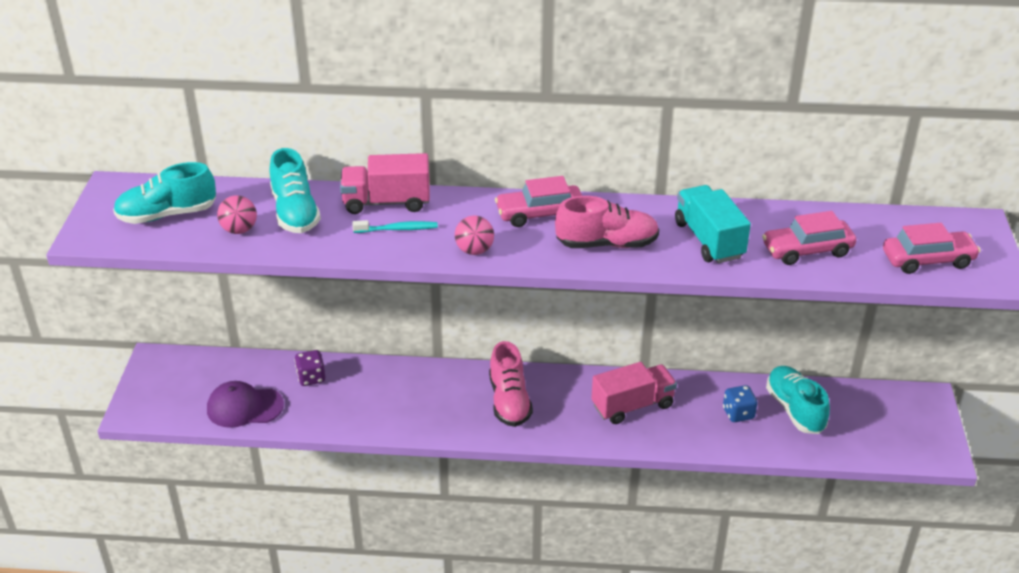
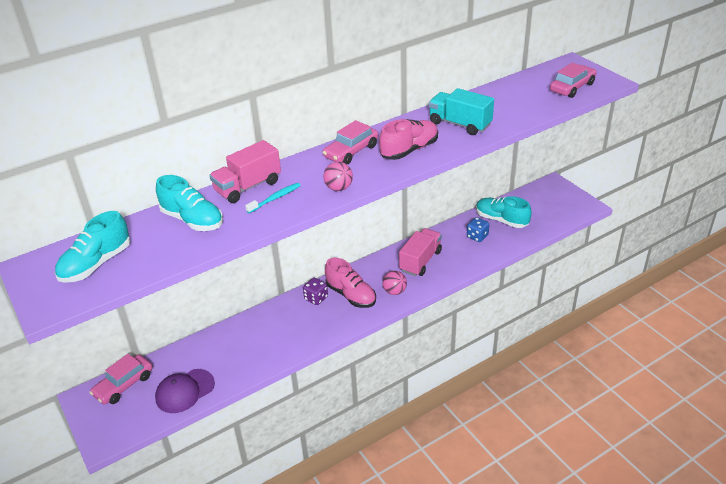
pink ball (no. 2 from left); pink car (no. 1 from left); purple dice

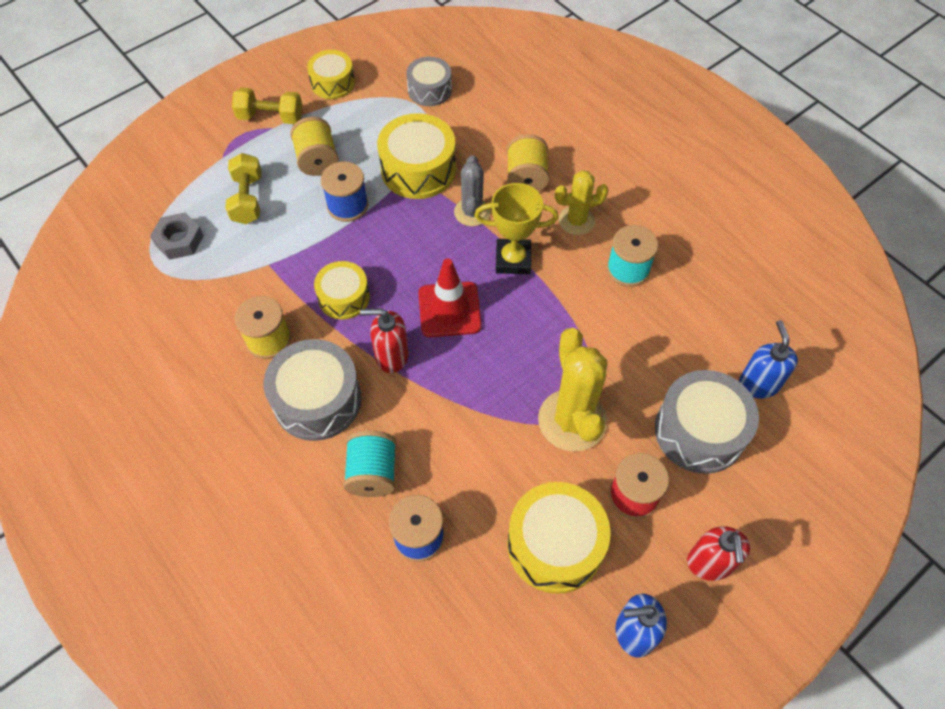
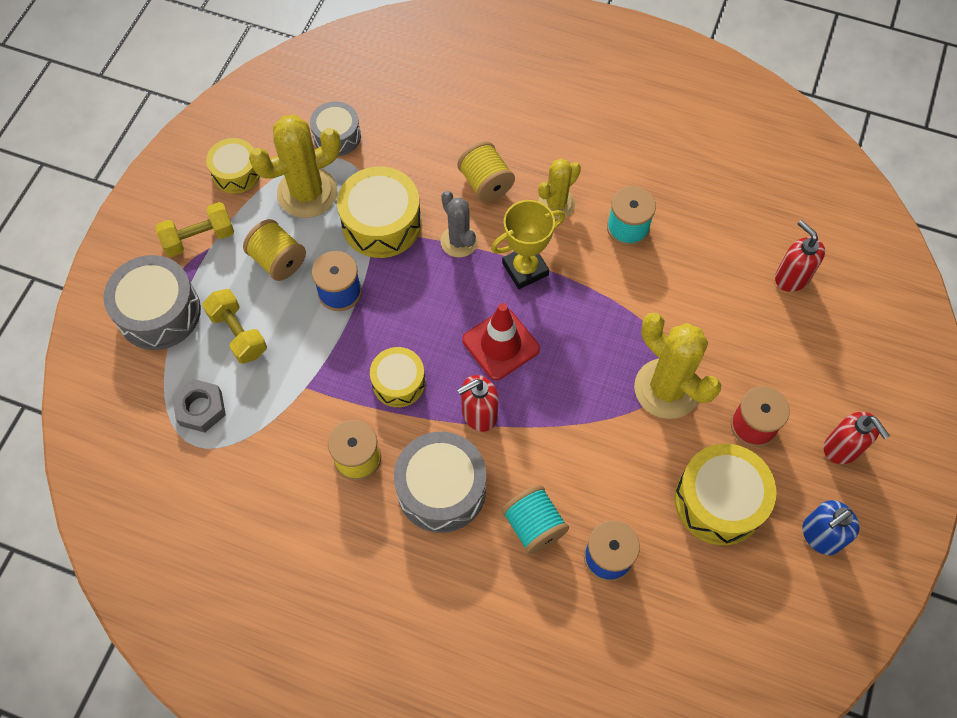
red soap dispenser (no. 2 from left); grey drum (no. 1 from left); yellow cactus (no. 1 from left)

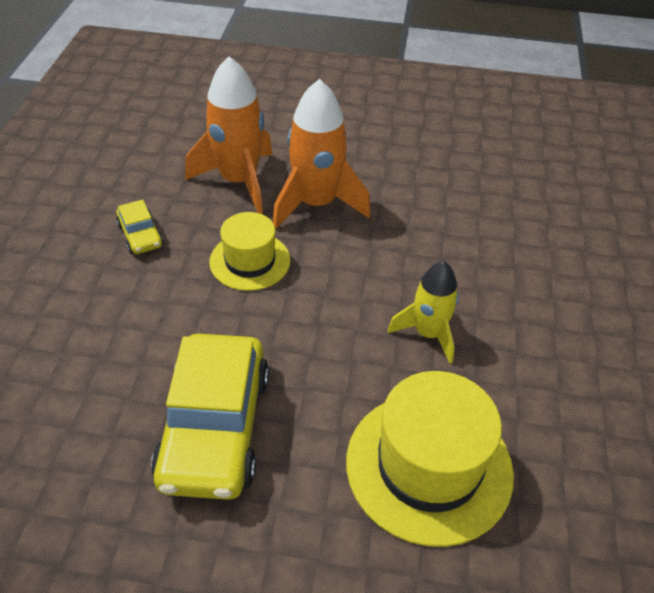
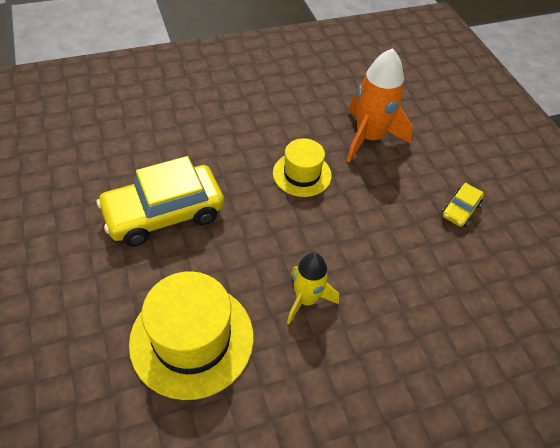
orange rocket (no. 2 from left in the first image); yellow car (no. 2 from left)

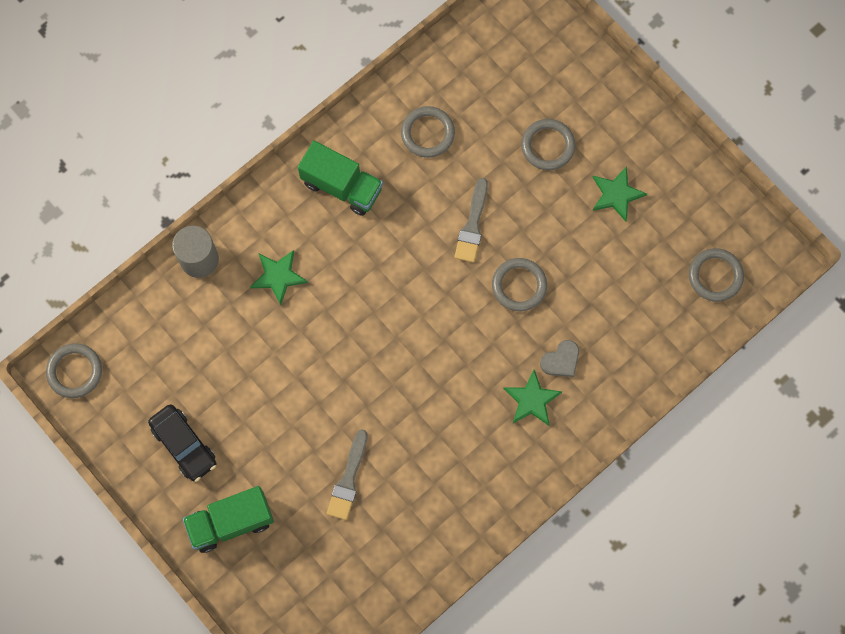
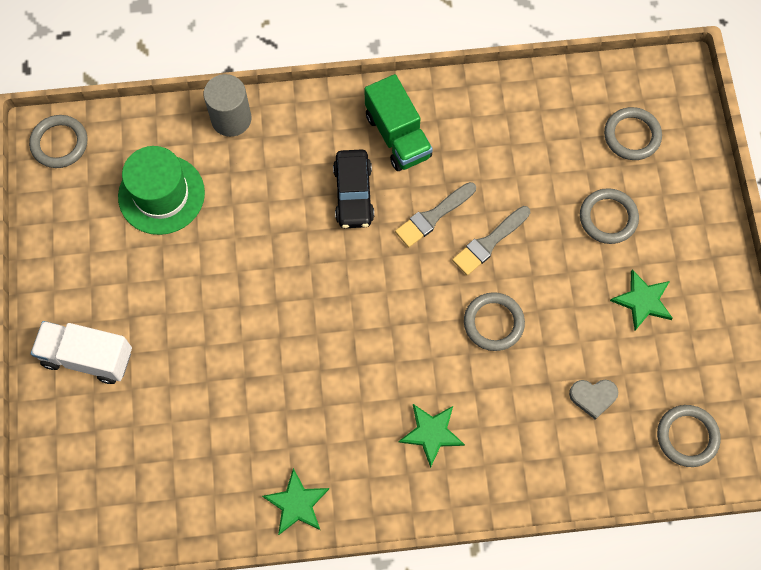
grey ring (no. 4 from left); green star (no. 1 from left); grey heart; black car; grey brush (no. 1 from left); white truck; green hat

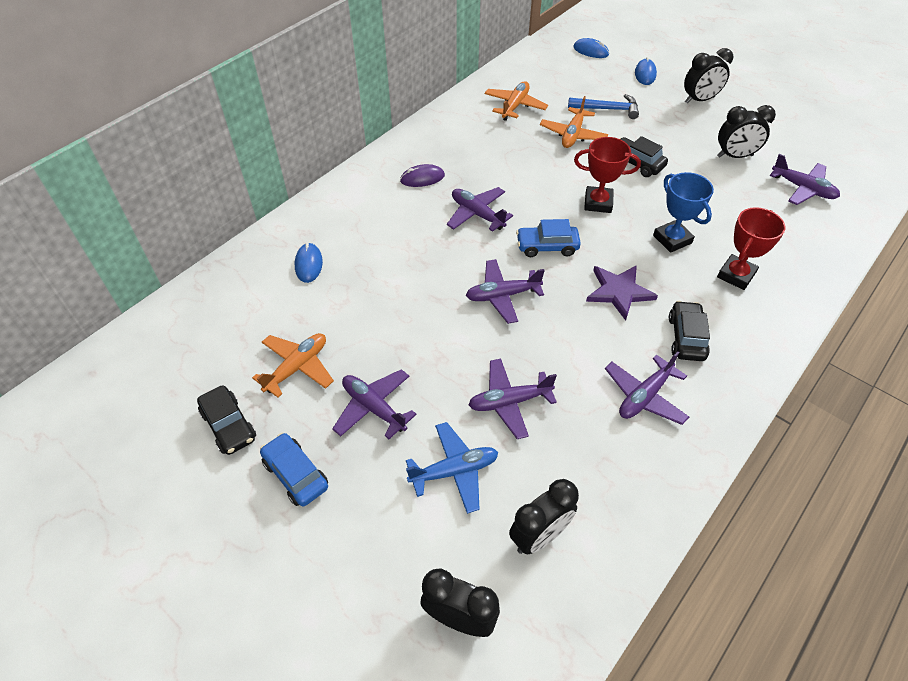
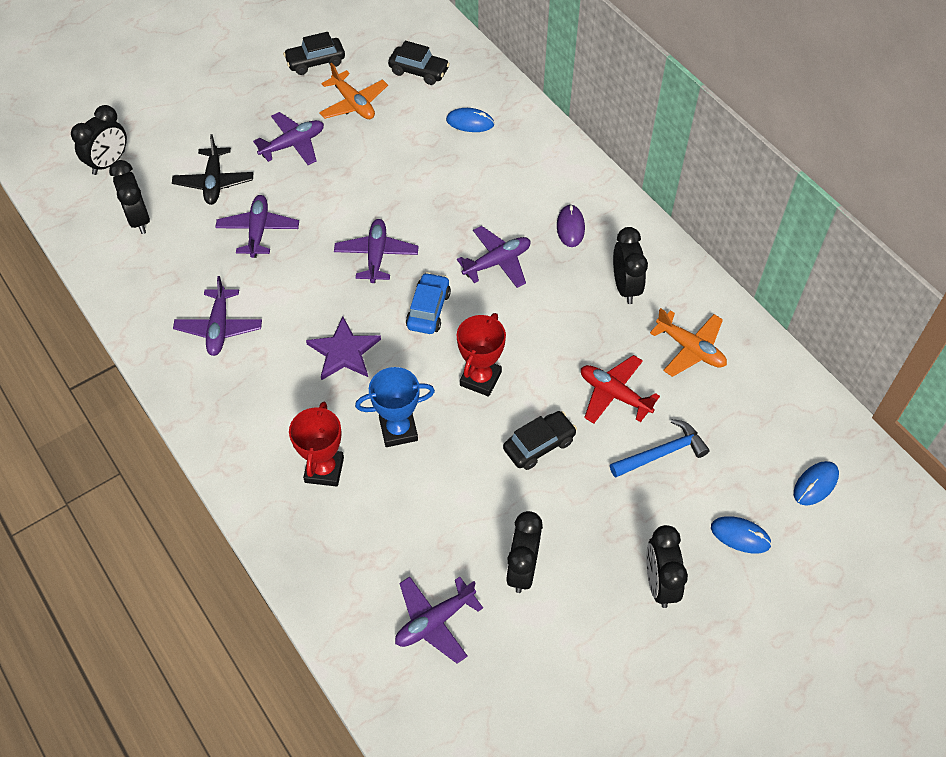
blue hammer; red plane; red trophy (no. 1 from left); black car (no. 2 from left); purple plane (no. 1 from left); black plane; blue car (no. 1 from left in the first image); black clock (no. 4 from left)

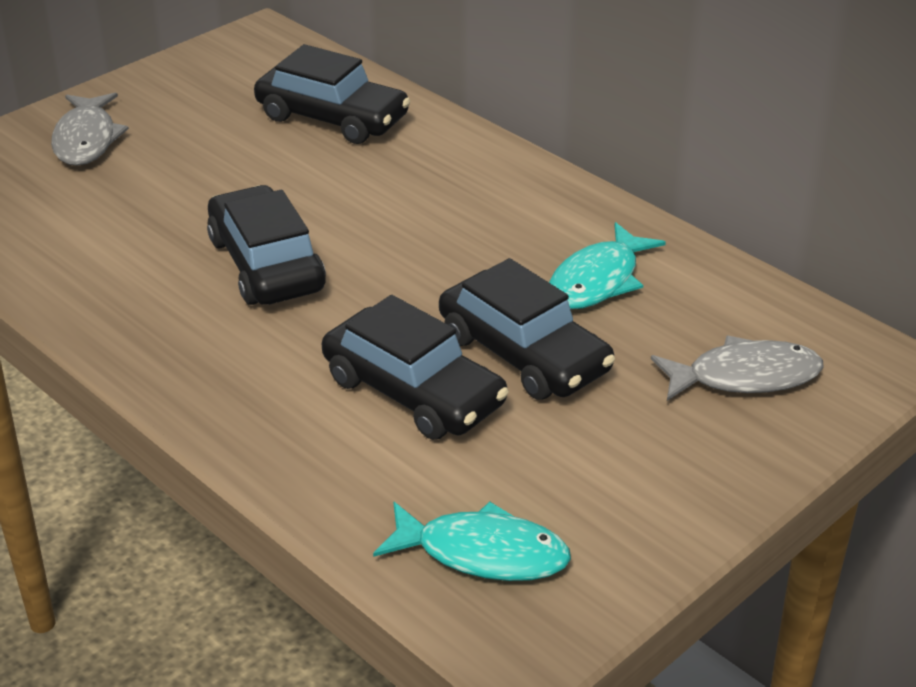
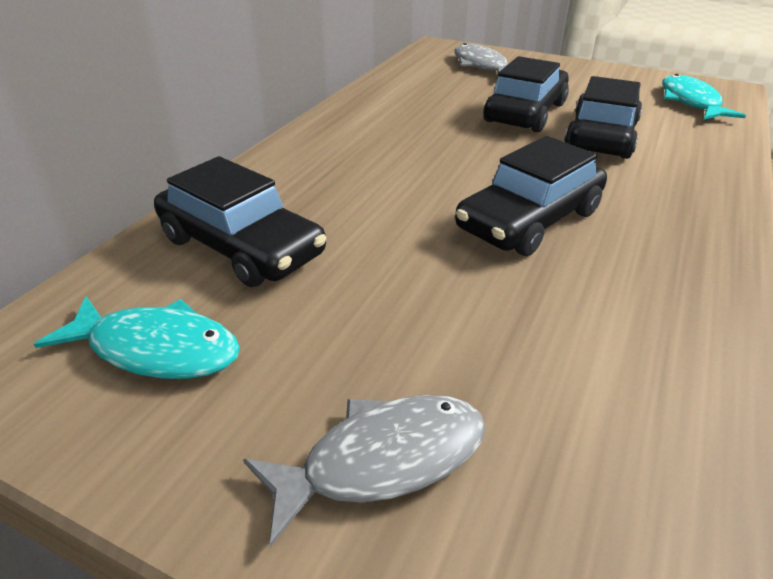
black car (no. 1 from left); turquoise fish (no. 1 from left)

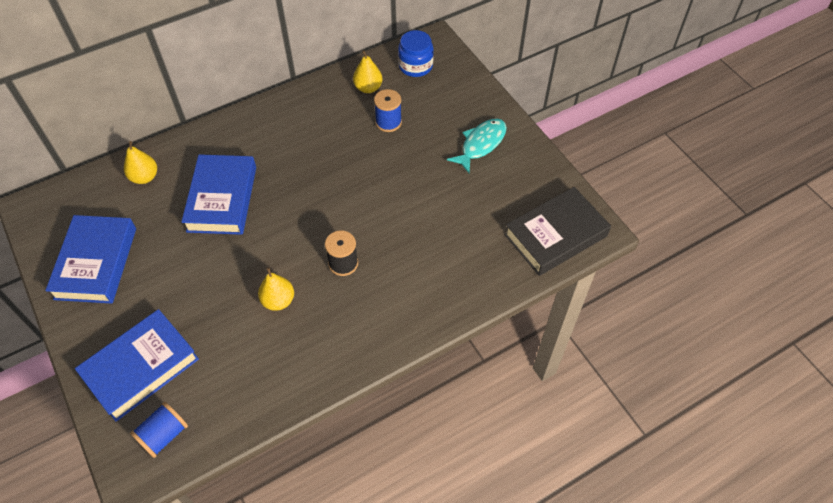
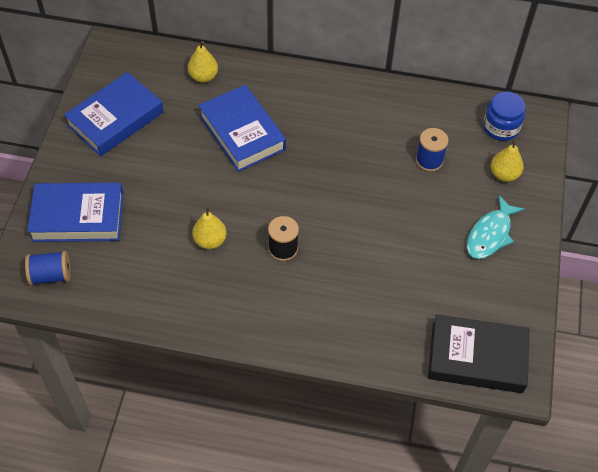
yellow pear (no. 3 from left); turquoise fish; blue book (no. 3 from left)

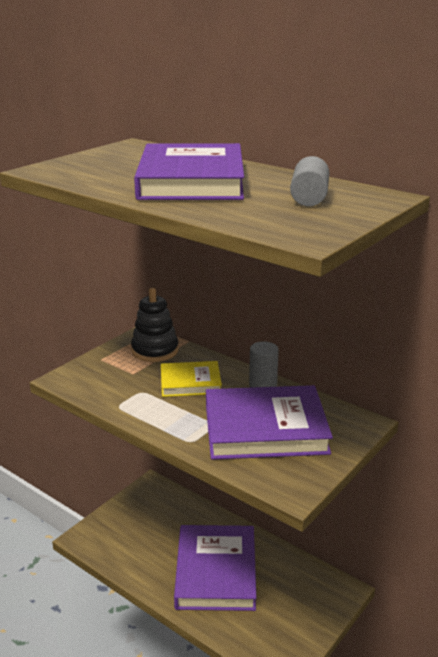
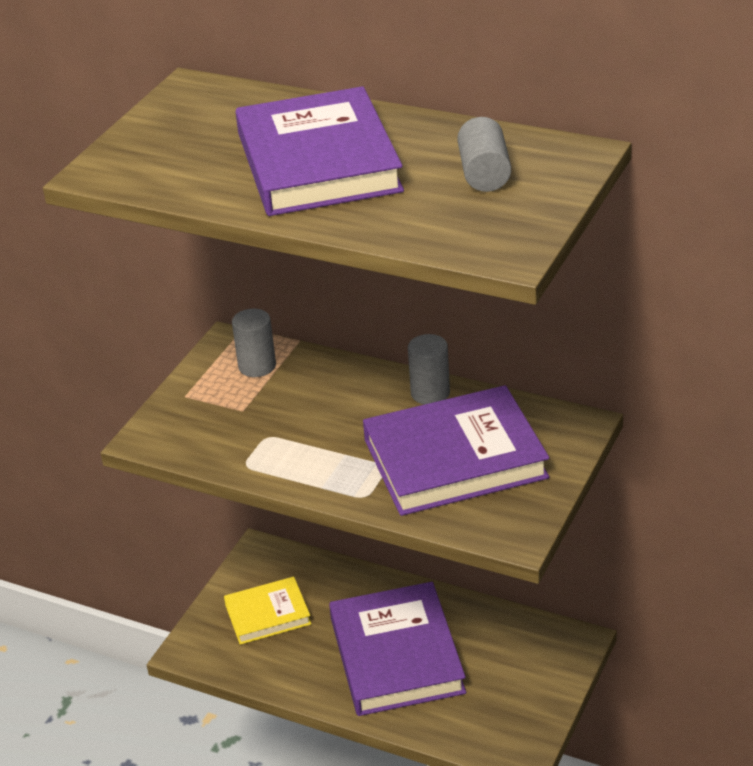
grey cylinder (no. 1 from left); yellow book

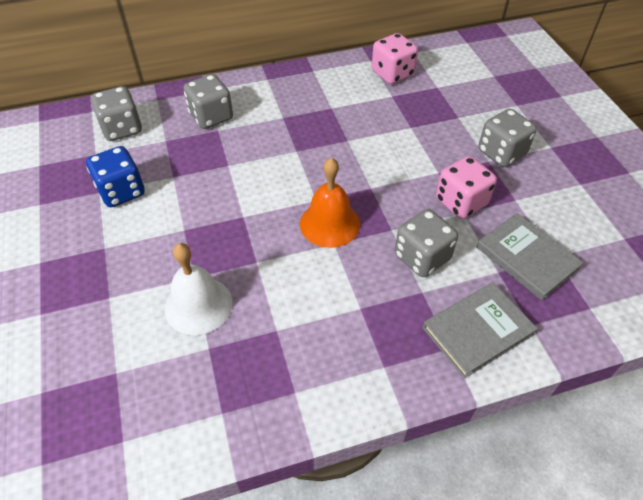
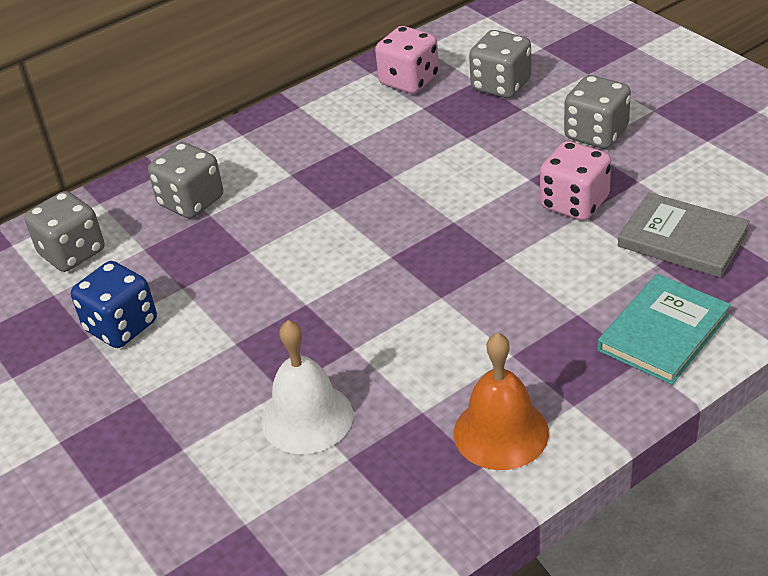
orange bell; grey dice (no. 3 from left); turquoise book

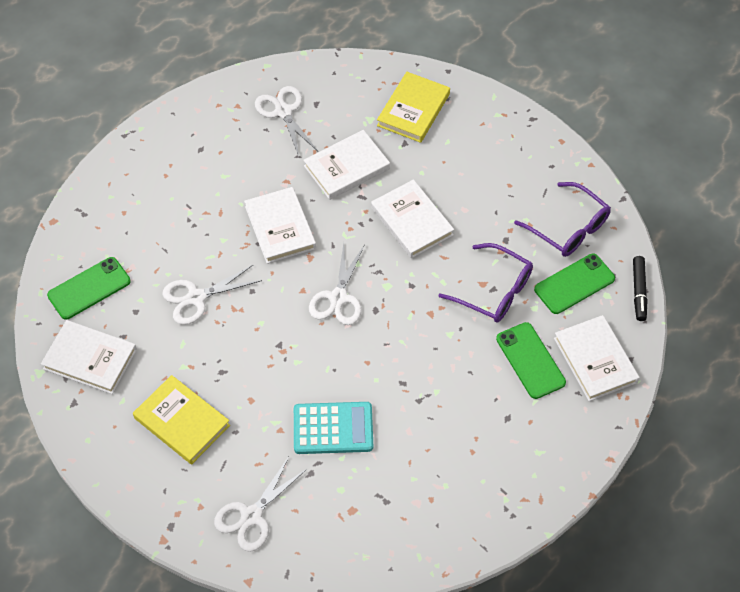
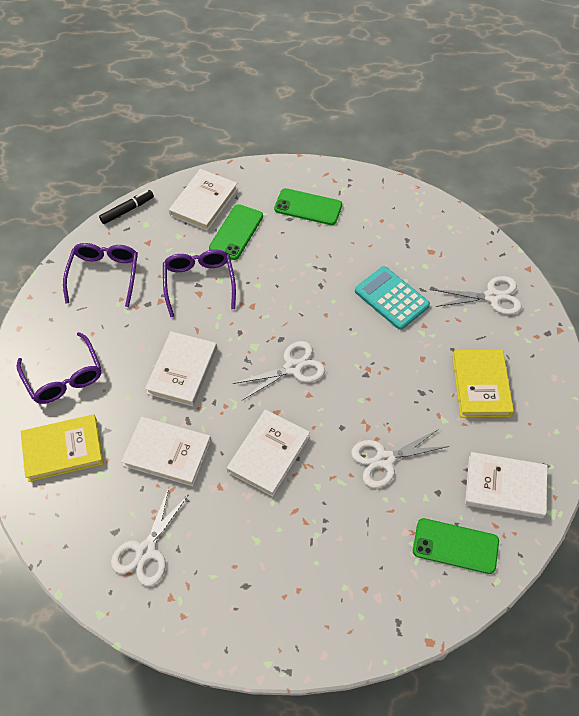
green phone (no. 2 from left); white scissors (no. 3 from left); white book (no. 5 from left); purple glasses (no. 1 from left)

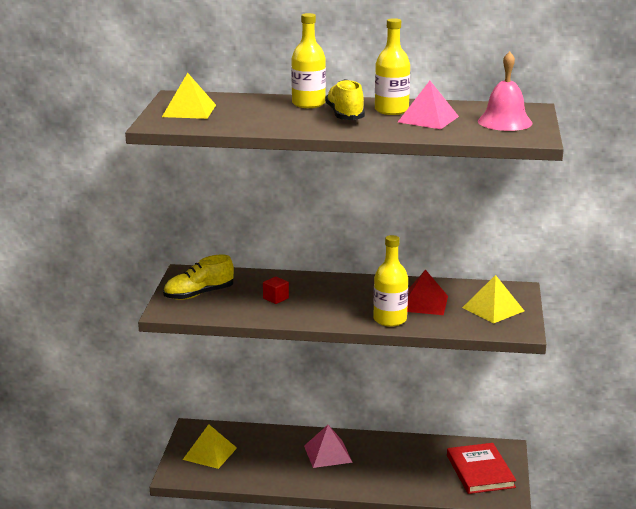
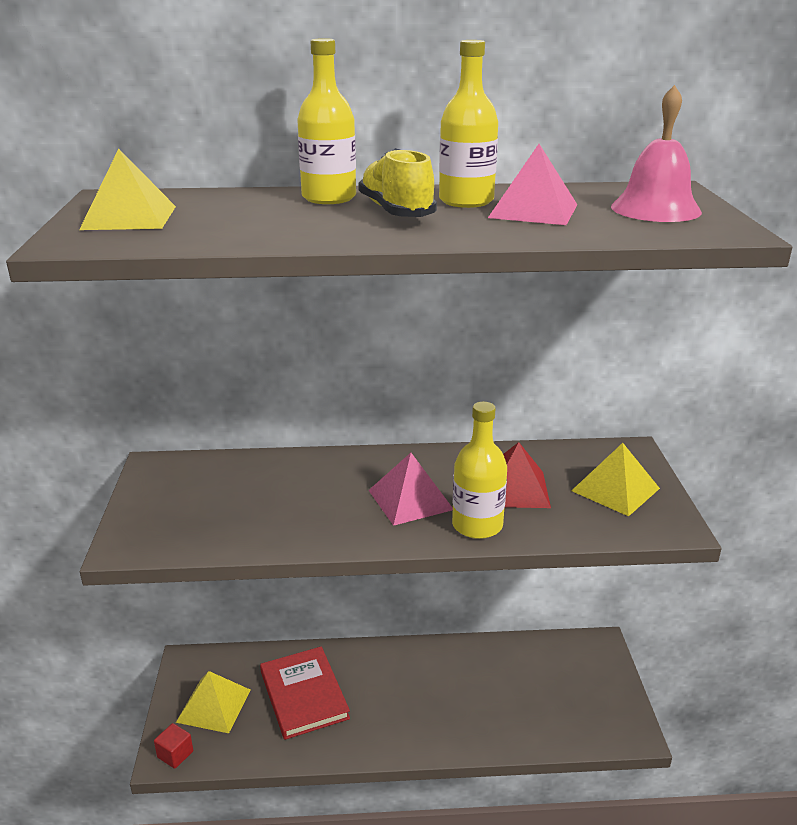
yellow shoe (no. 1 from left in the first image); red cube; pink pyramid (no. 1 from left); red book

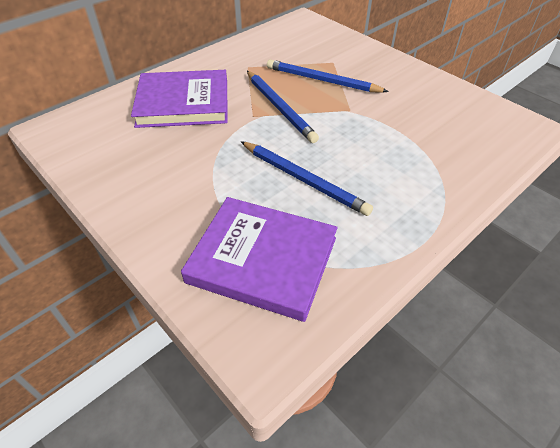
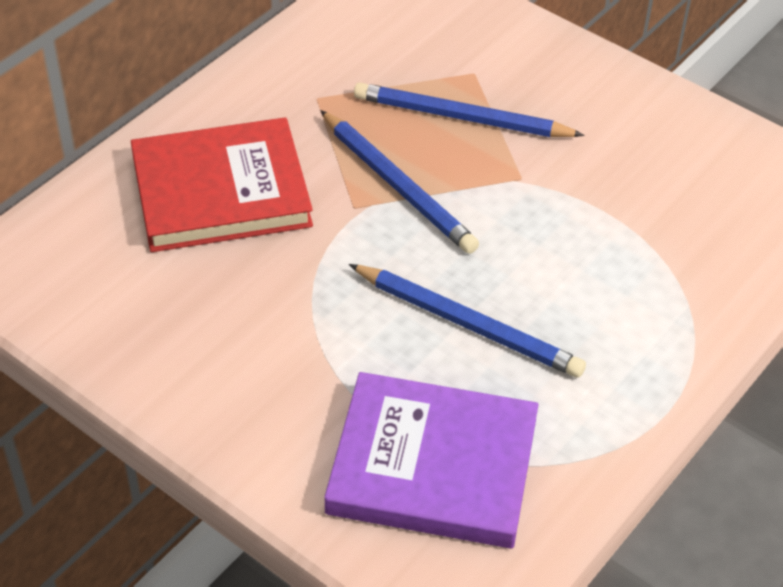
red book

